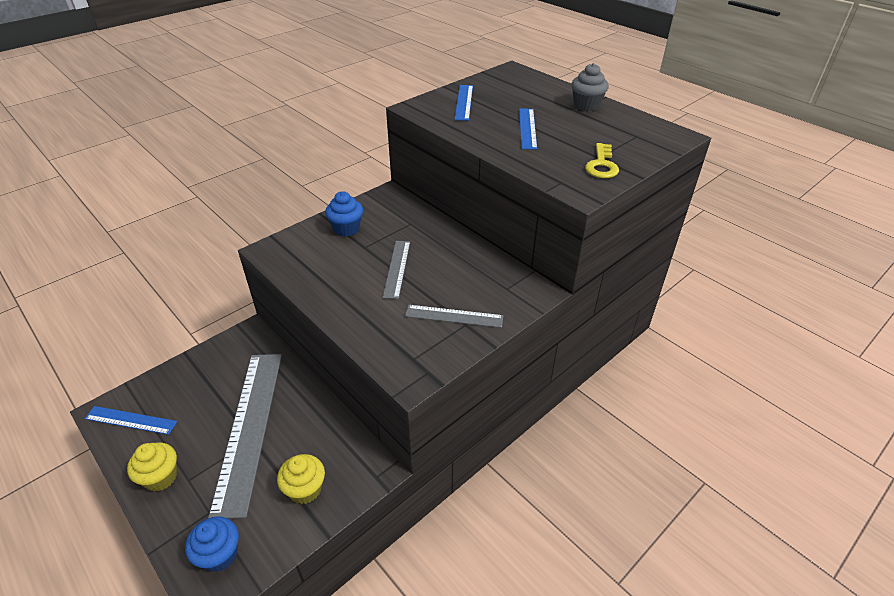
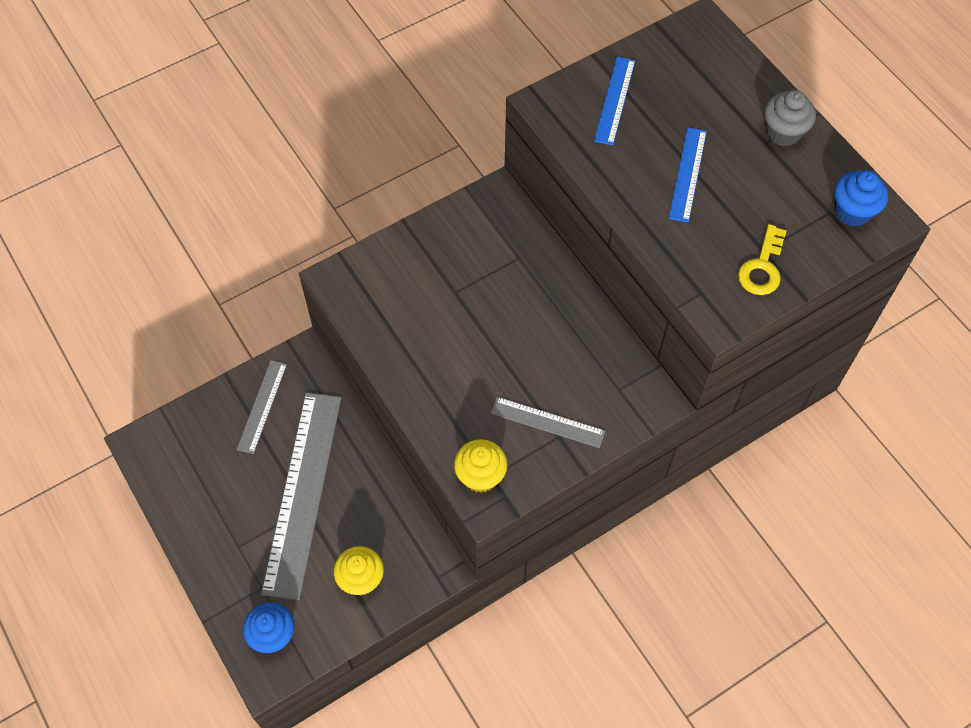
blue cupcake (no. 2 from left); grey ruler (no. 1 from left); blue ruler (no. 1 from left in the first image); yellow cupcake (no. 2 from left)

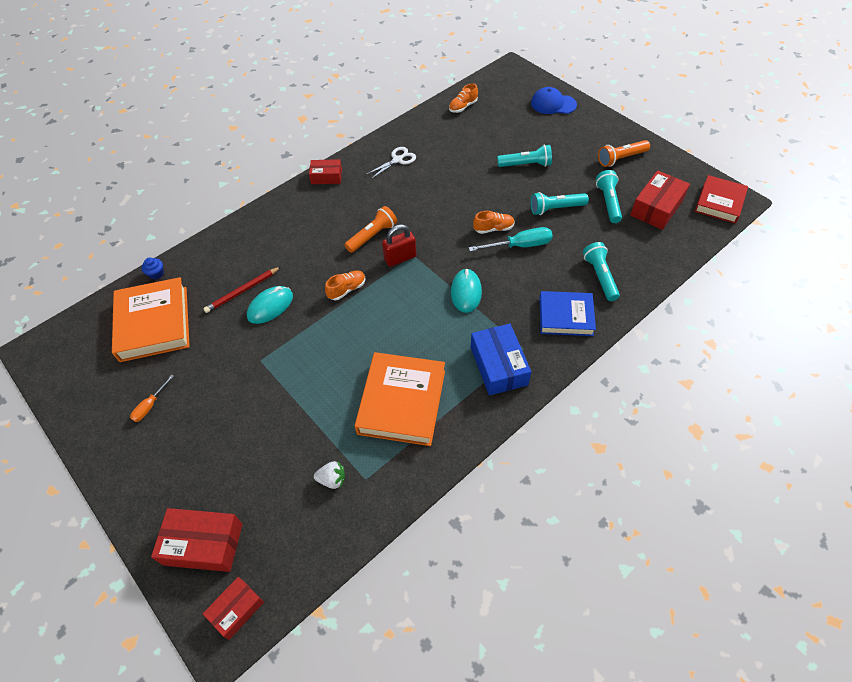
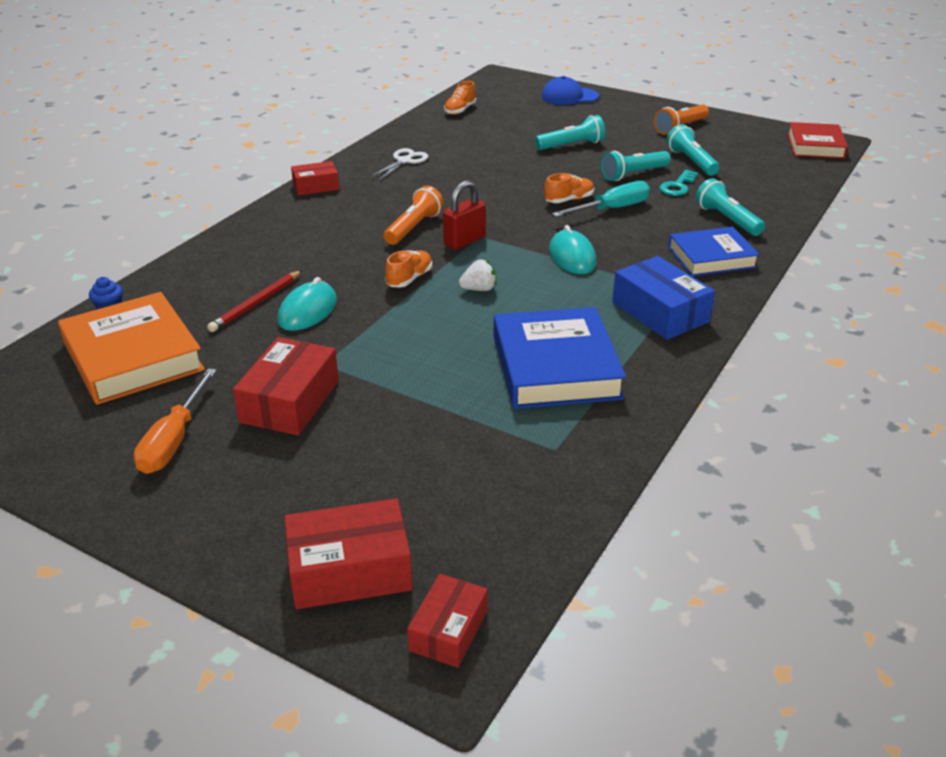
red box (no. 1 from left); blue book (no. 1 from left); orange screwdriver; white strawberry; turquoise key

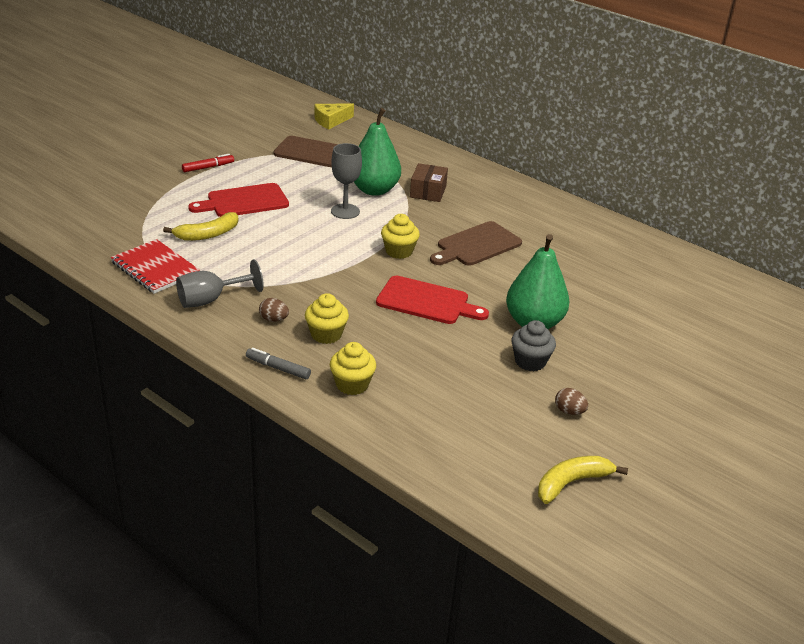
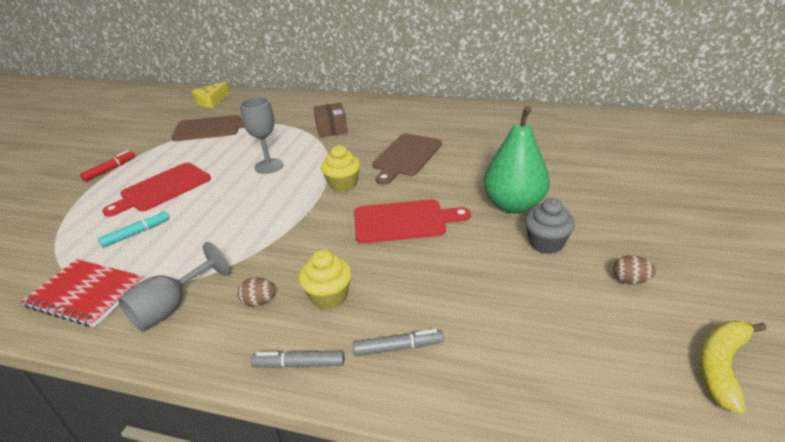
green pear (no. 1 from left in the first image); turquoise marker; grey marker (no. 2 from left)

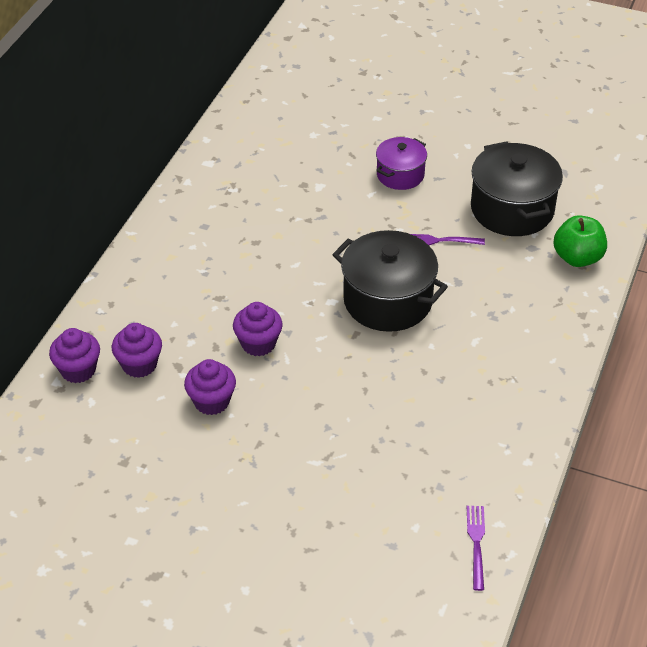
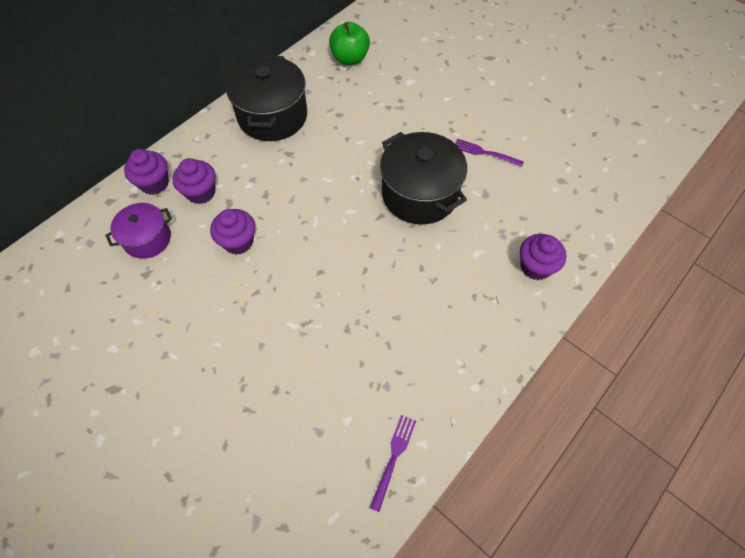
purple pot; black pot (no. 1 from left); green apple; purple cupcake (no. 4 from left)

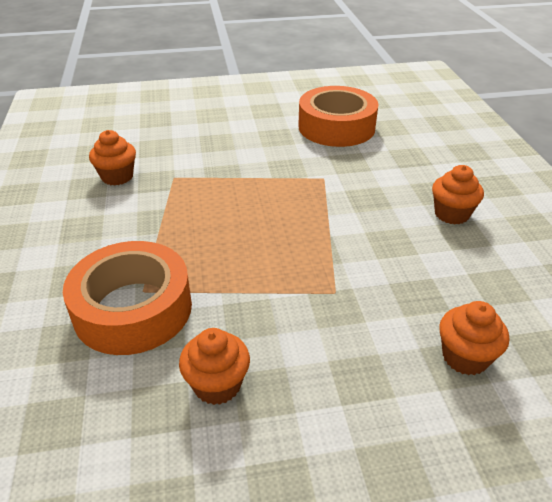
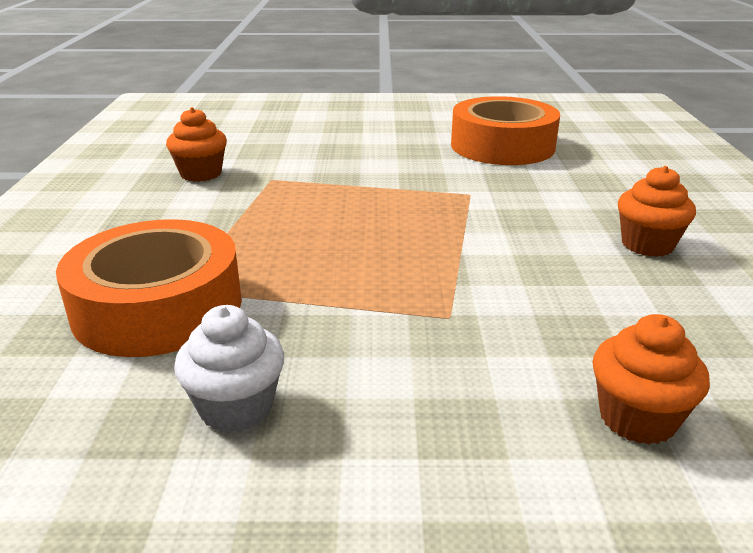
white cupcake

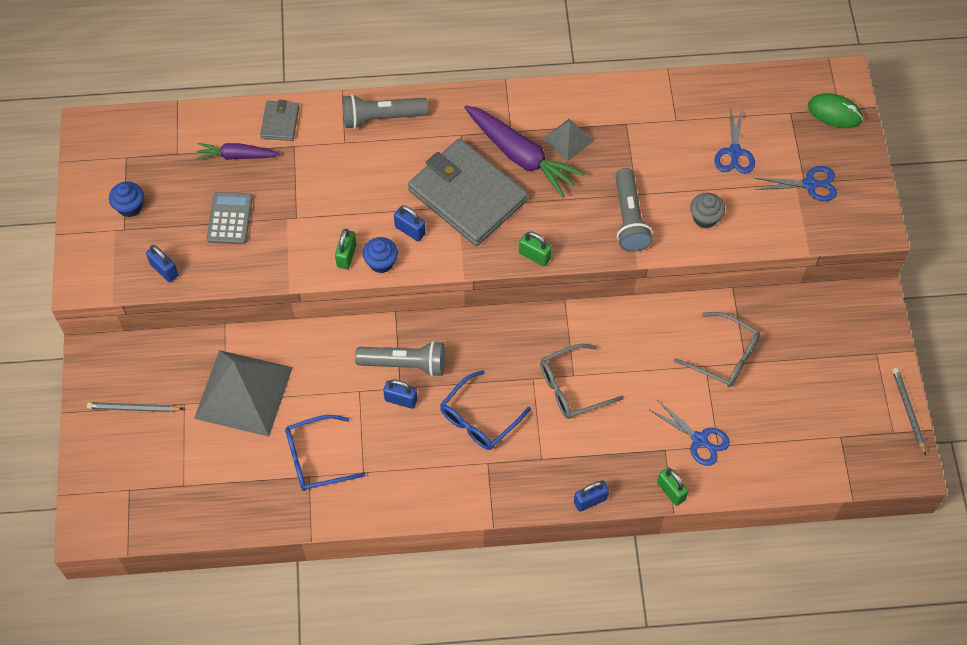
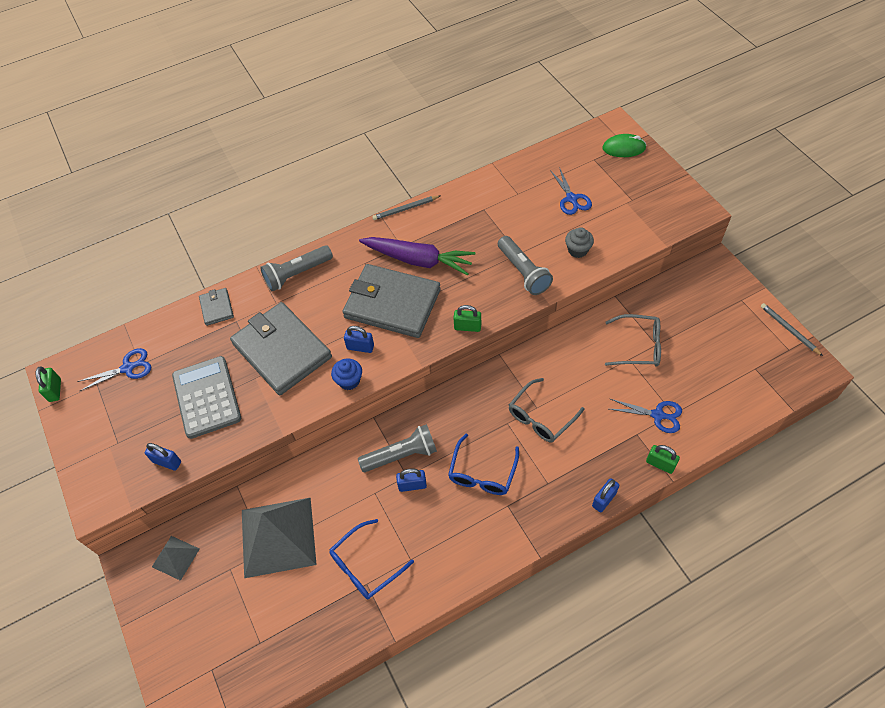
grey pyramid (no. 1 from left); purple carrot (no. 1 from left in the first image); blue scissors (no. 1 from left); blue cupcake (no. 1 from left in the first image); grey calculator; green padlock (no. 1 from left); grey pencil (no. 1 from left); grey wallet (no. 2 from left)

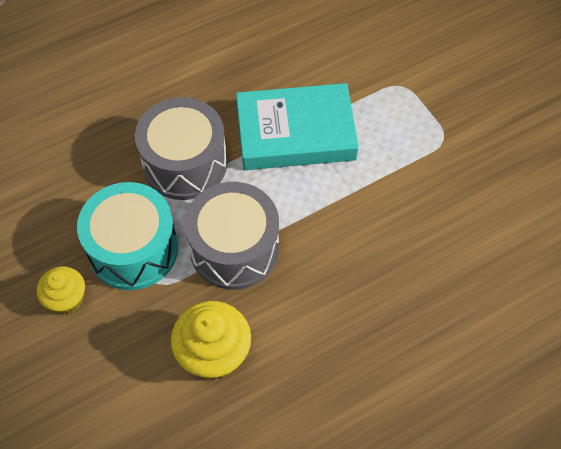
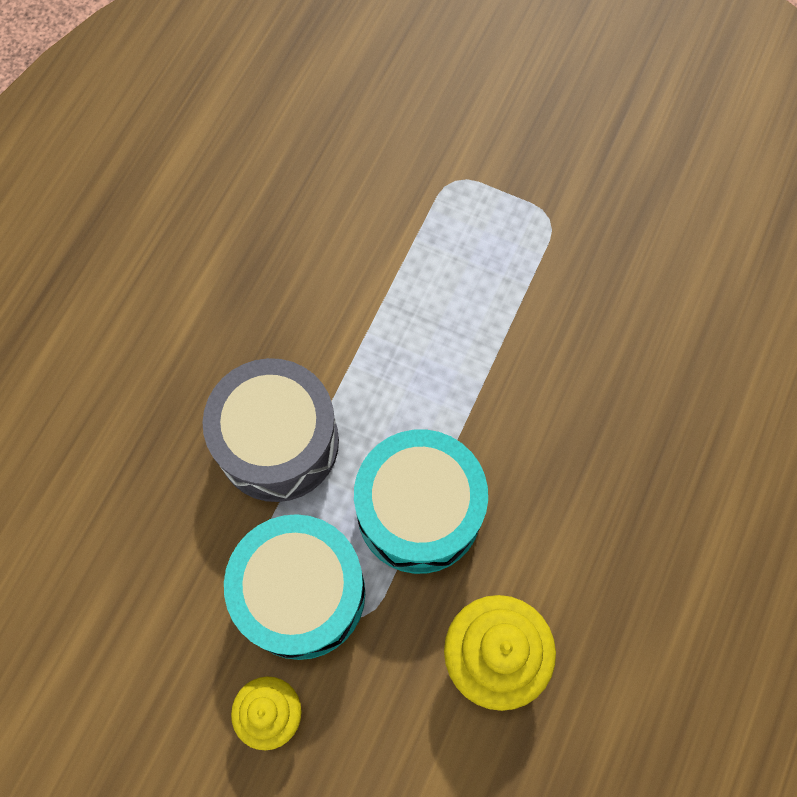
turquoise book; turquoise drum (no. 2 from left)

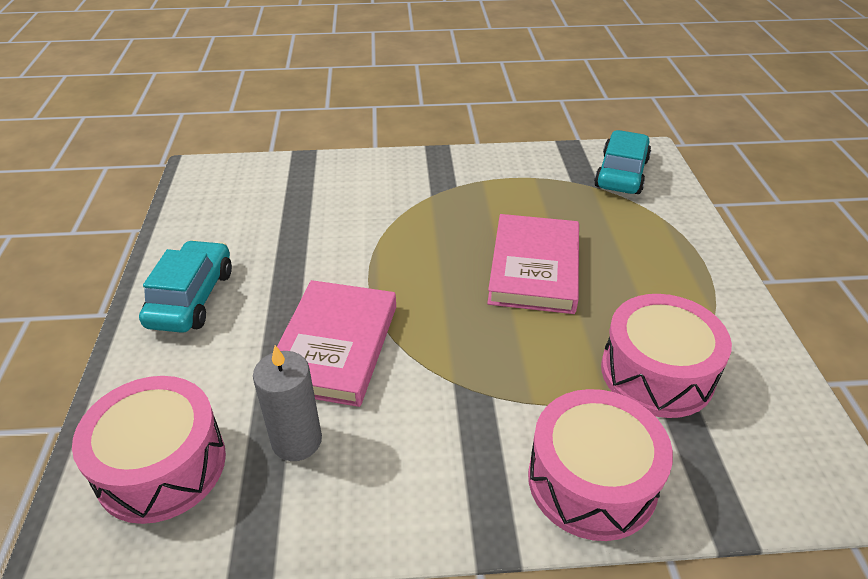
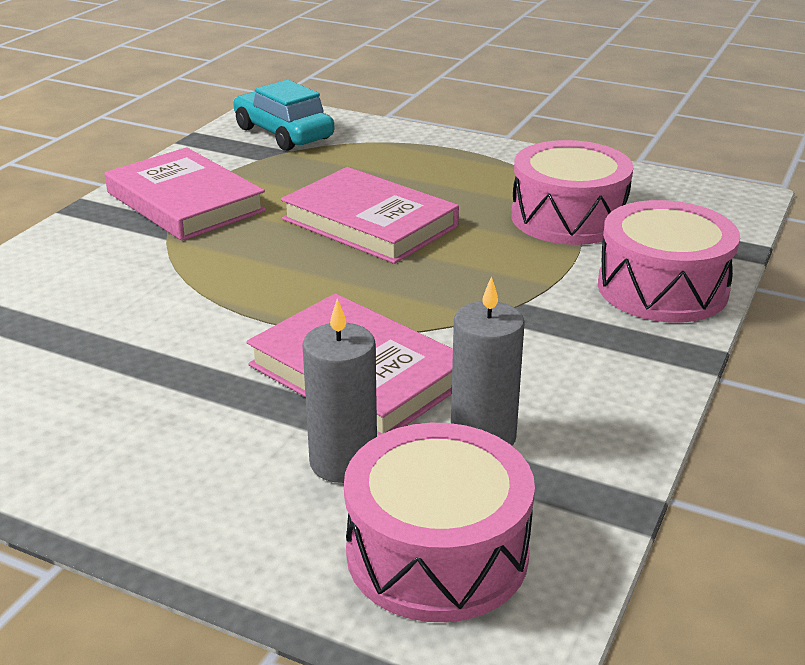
turquoise car (no. 1 from left in the first image); pink book (no. 1 from left); grey candle (no. 1 from left)

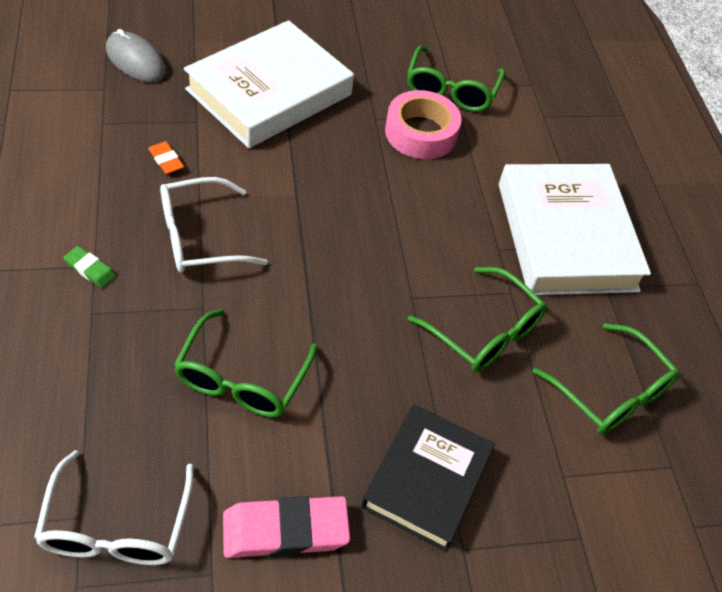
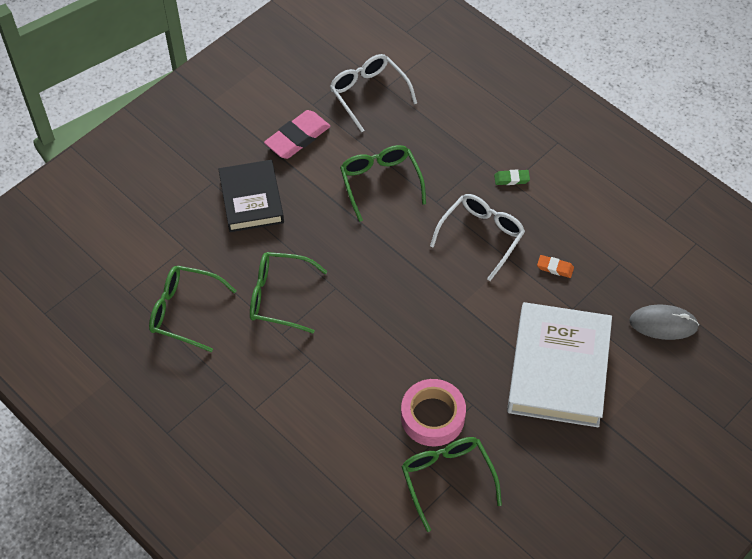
white book (no. 2 from left in the first image)

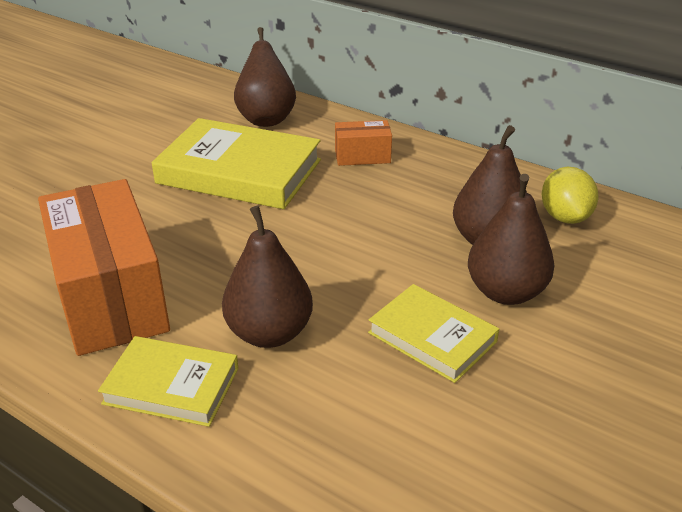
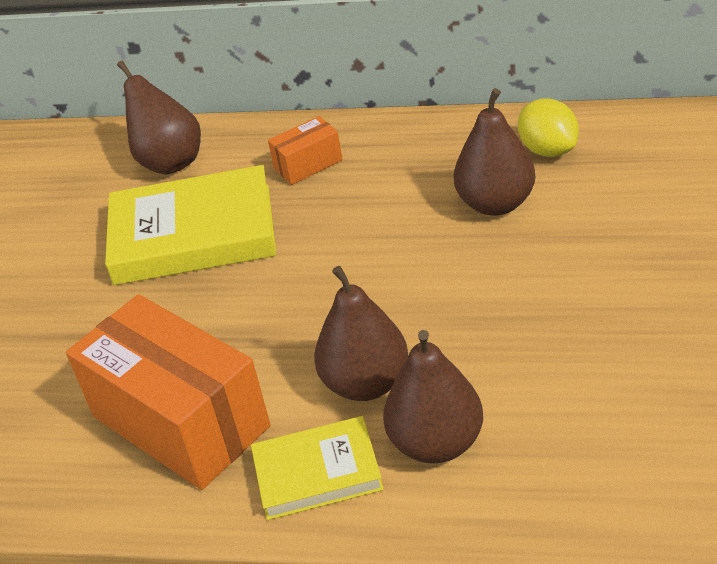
brown pear (no. 3 from left); yellow book (no. 3 from left in the first image)

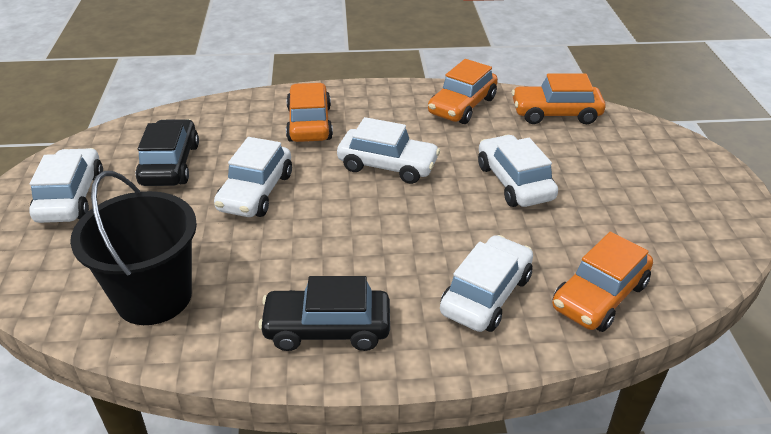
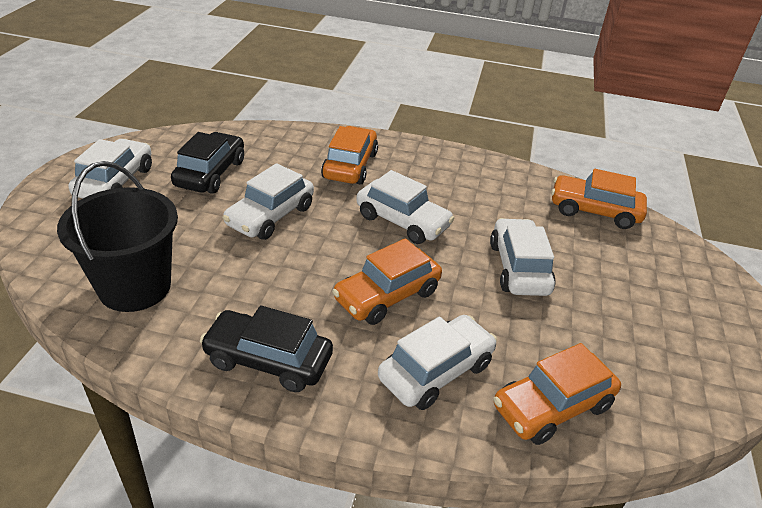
orange car (no. 2 from left)

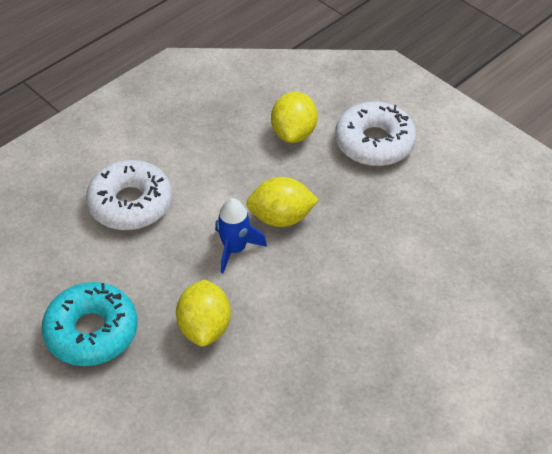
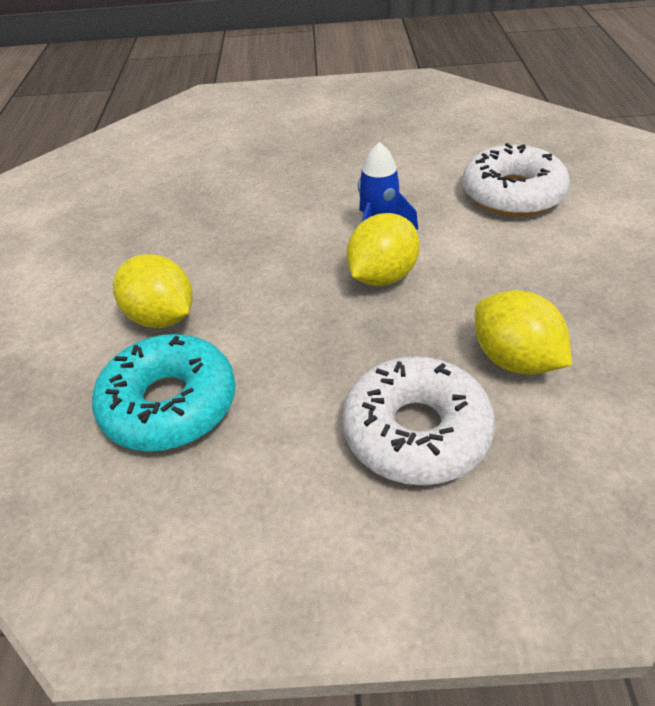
yellow lemon (no. 1 from left); turquoise donut

